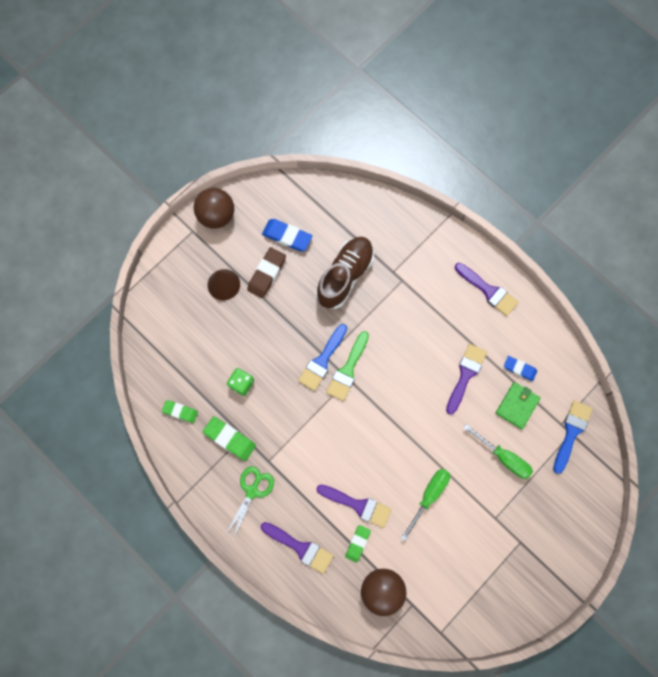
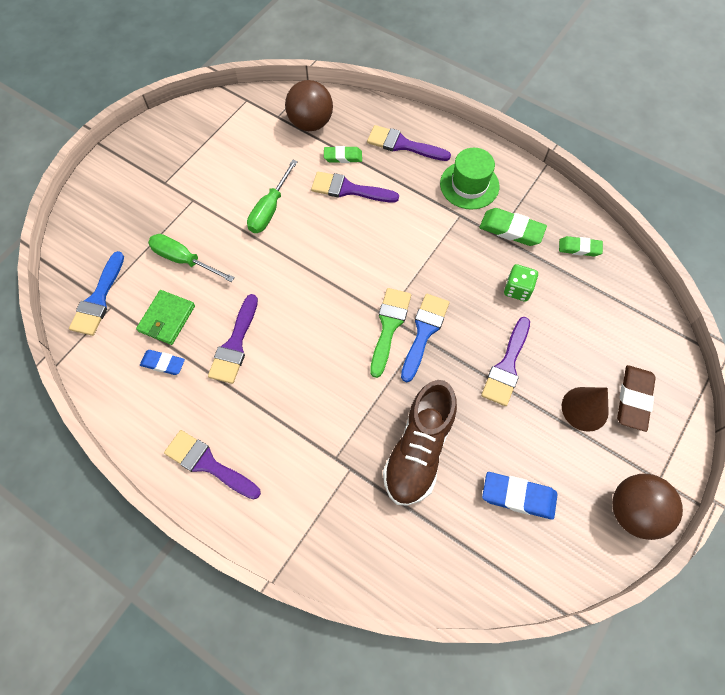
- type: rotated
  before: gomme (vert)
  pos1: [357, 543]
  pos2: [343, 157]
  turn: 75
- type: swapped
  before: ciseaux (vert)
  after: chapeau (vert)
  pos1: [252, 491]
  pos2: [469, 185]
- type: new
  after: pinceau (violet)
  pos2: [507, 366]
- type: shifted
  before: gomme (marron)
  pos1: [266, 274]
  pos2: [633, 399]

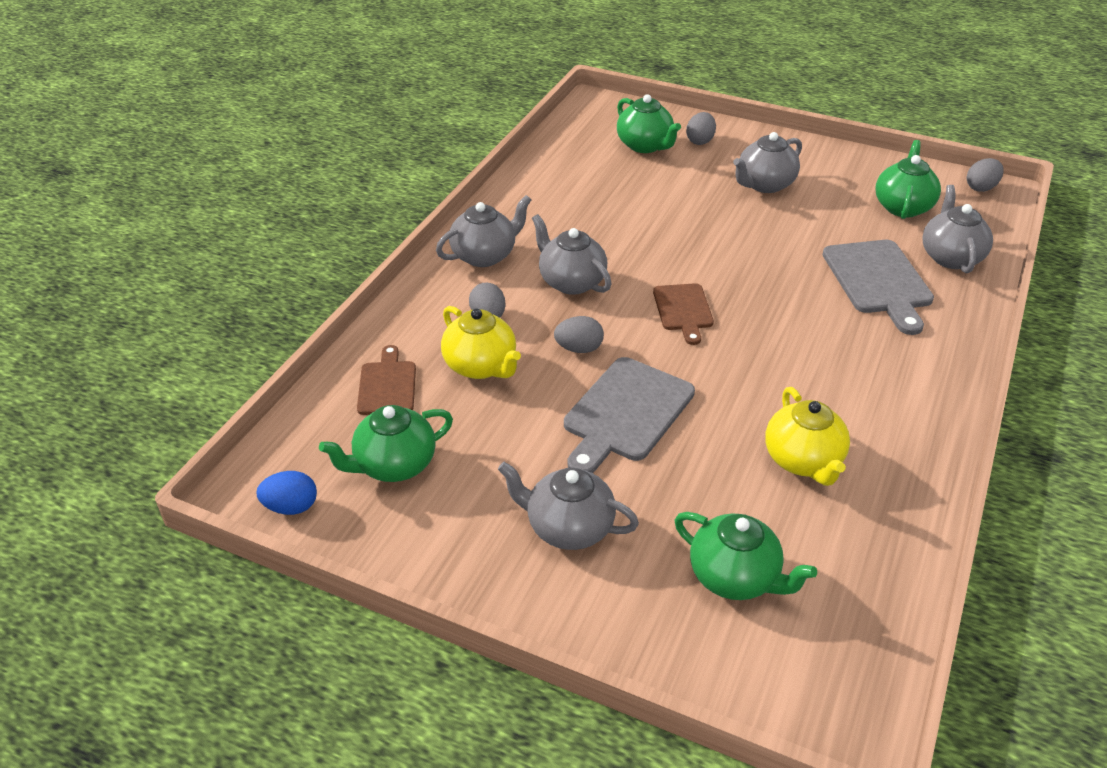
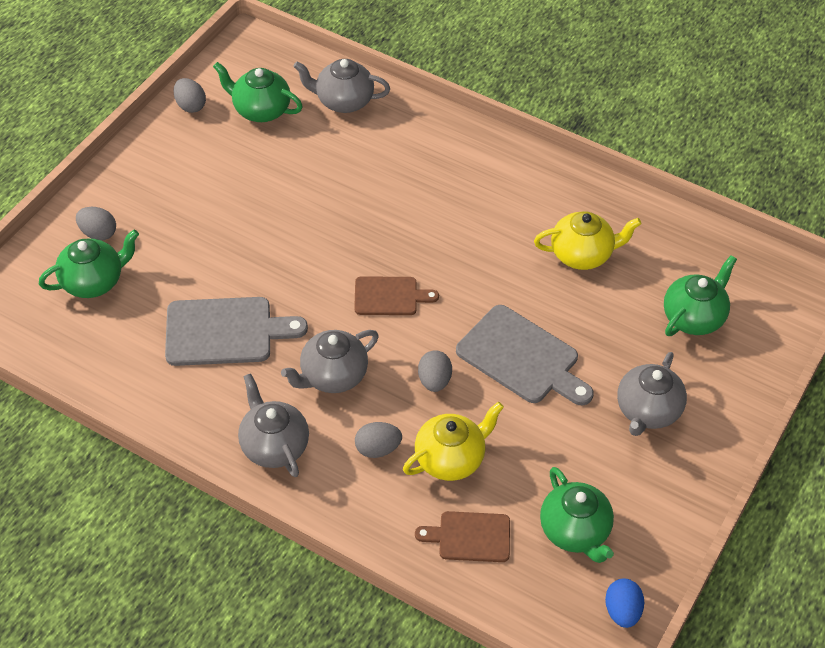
- type: shifted
  before: planche à découper (gris)
  pos1: [878, 281]
  pos2: [225, 332]
- type: shifted
  before: œuf (gris)
  pos1: [981, 188]
  pos2: [190, 106]
- type: gone
  before: théière (gris)
  pos1: [764, 184]

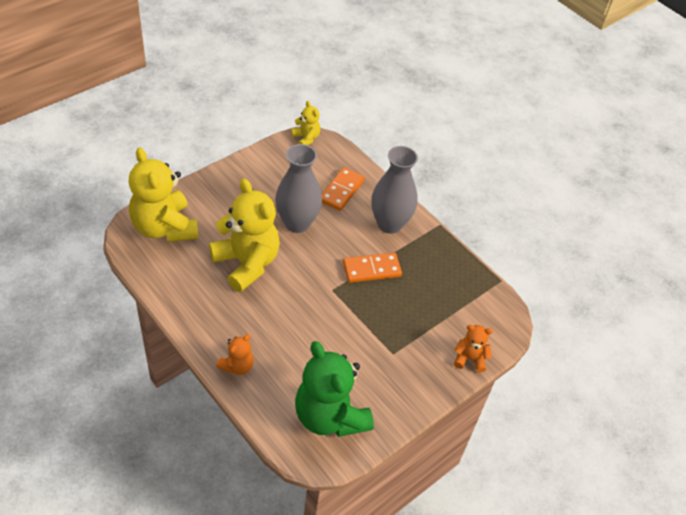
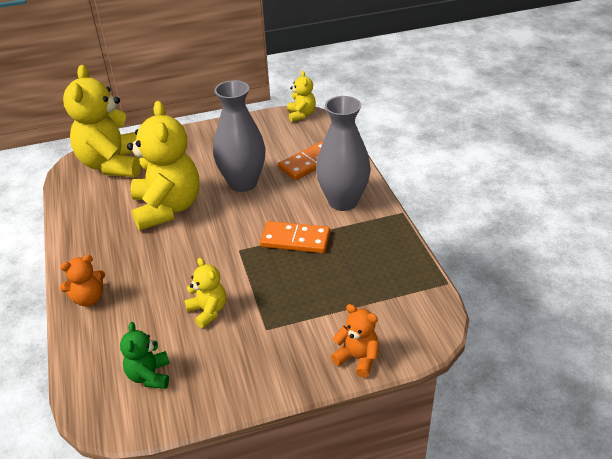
- type: scaled
  before: ours en peluche (vert)
  pos1: [330, 416]
  pos2: [149, 375]
  scale: 0.48
- type: new
  after: ours en peluche (jaune)
  pos2: [208, 311]

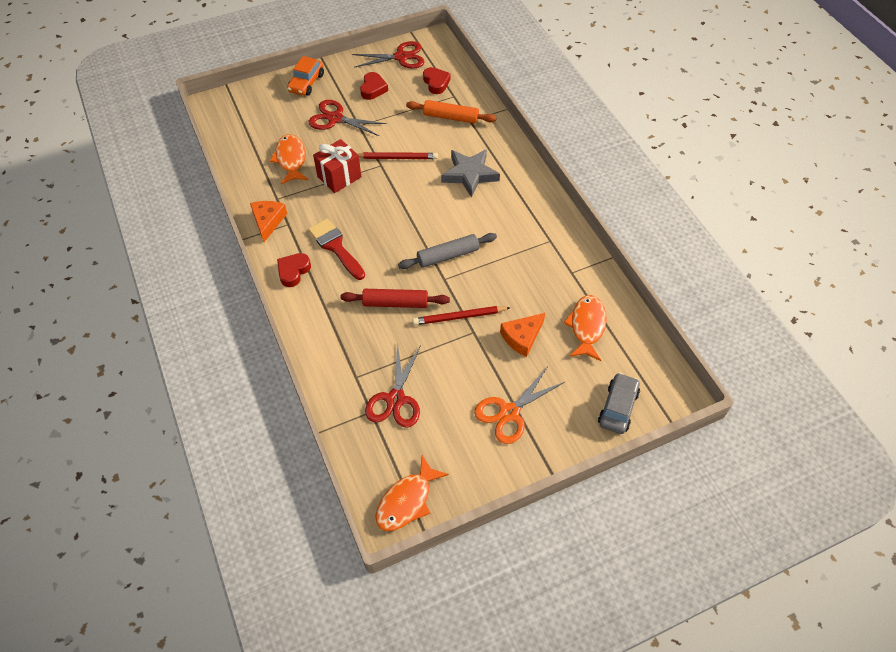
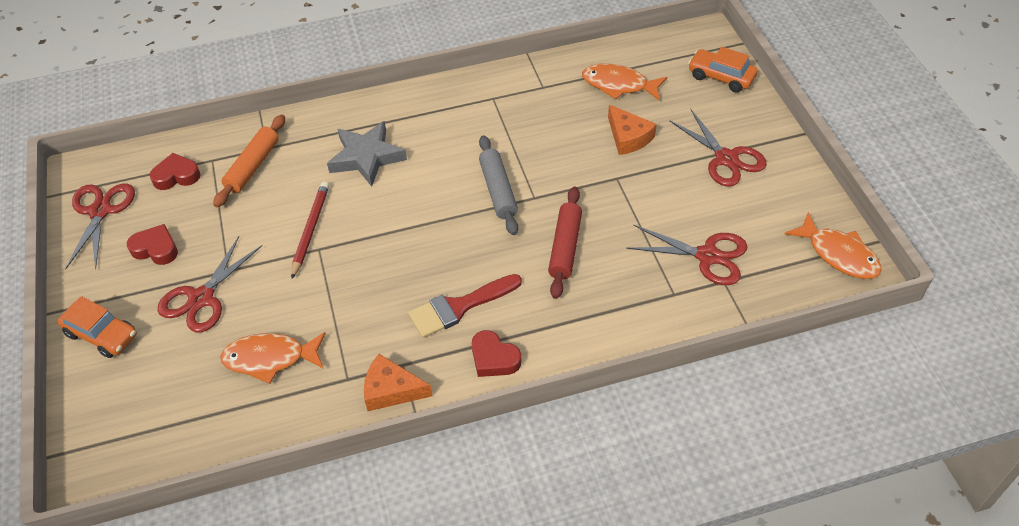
- type: repainted
  before: ciseaux (orange)
  after: ciseaux (rouge)
  pos1: [509, 412]
  pos2: [726, 158]
- type: repainted
  before: voiture (gris)
  after: voiture (orange)
  pos1: [617, 407]
  pos2: [721, 77]
- type: gone
  before: cadeau (rouge)
  pos1: [339, 177]
- type: gone
  before: crayon (rouge)
  pos1: [459, 317]

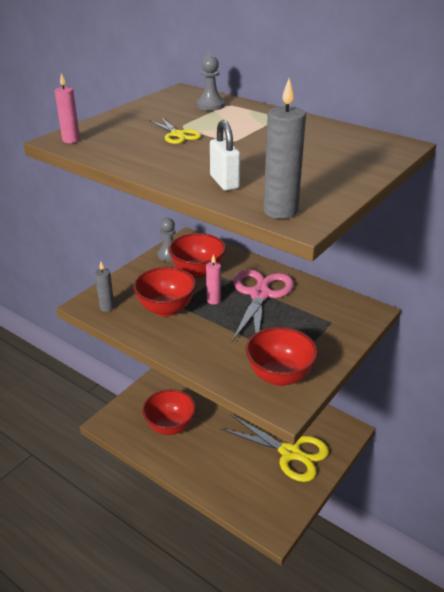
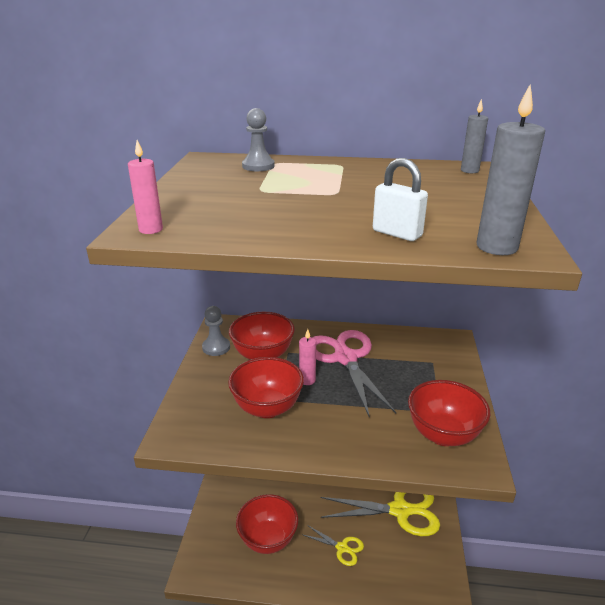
- type: shifted
  before: ciseaux (jaune)
  pos1: [178, 135]
  pos2: [342, 548]
- type: shifted
  before: bougie (gris)
  pos1: [107, 307]
  pos2: [469, 171]

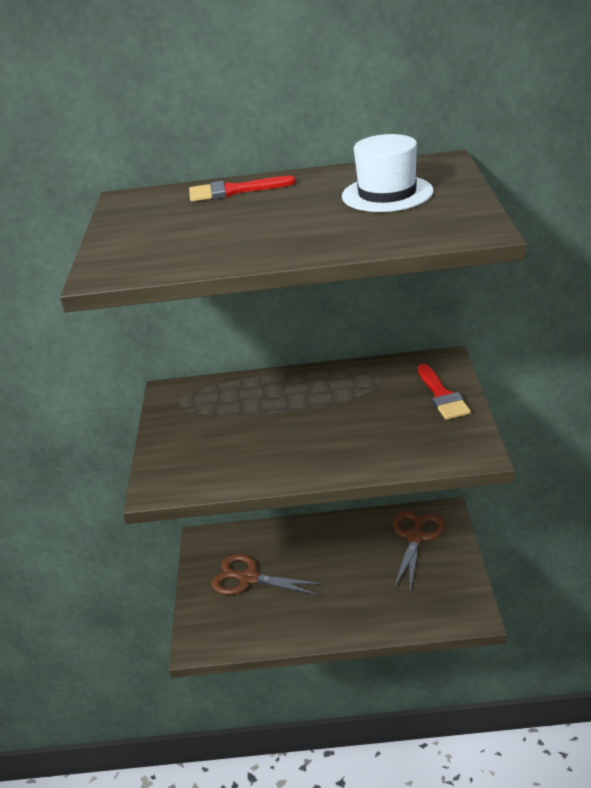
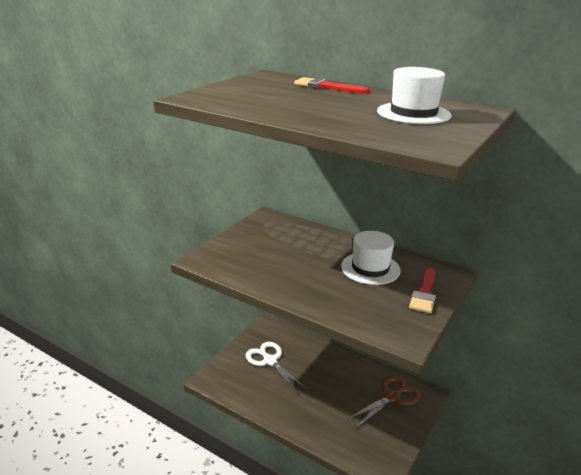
- type: repainted
  before: ciseaux (marron)
  after: ciseaux (blanc)
  pos1: [248, 578]
  pos2: [270, 361]
- type: new
  after: chapeau (blanc)
  pos2: [370, 268]

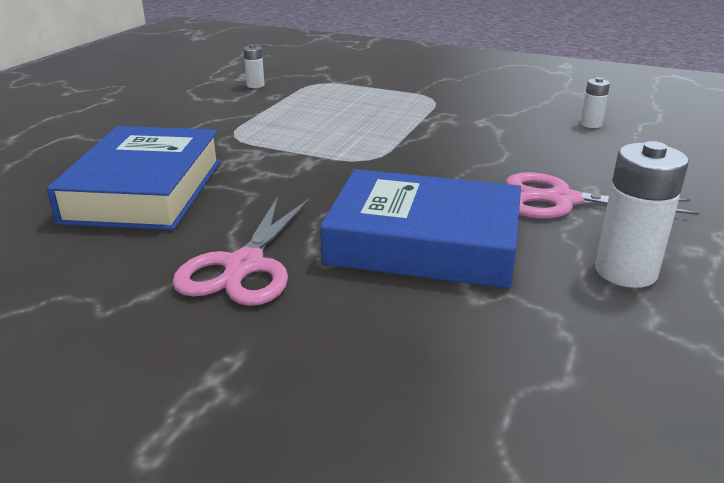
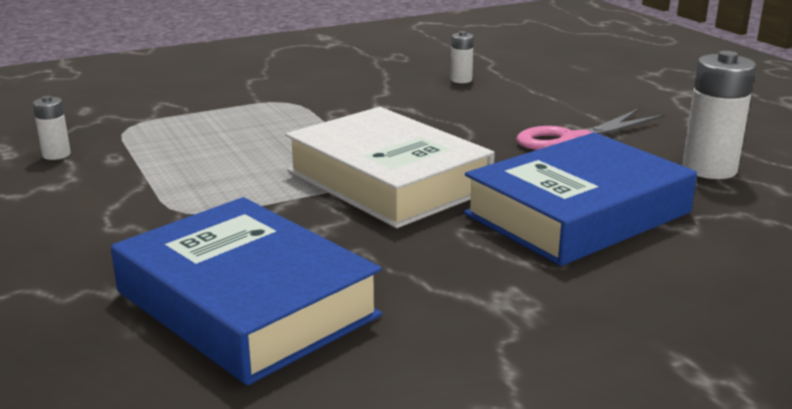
- type: new
  after: livre (blanc)
  pos2: [387, 181]
- type: gone
  before: ciseaux (rose)
  pos1: [245, 266]

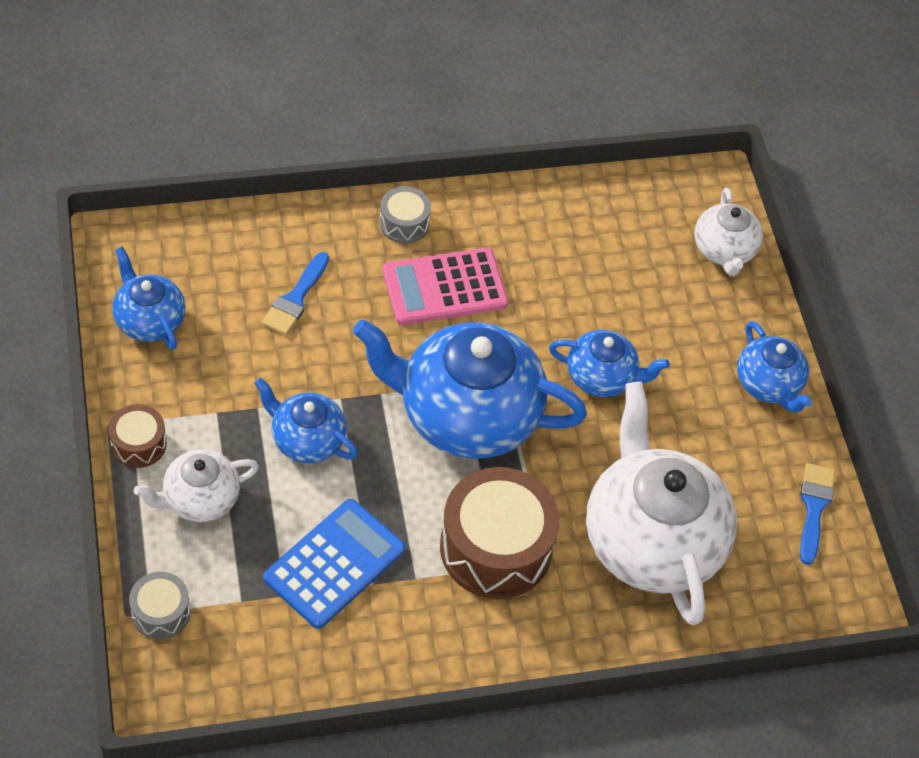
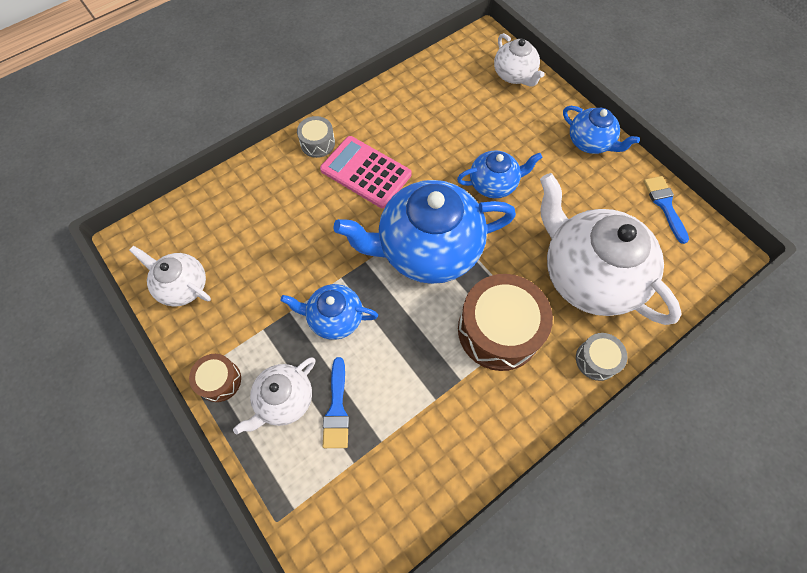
- type: repainted
  before: théière (bleu)
  after: théière (blanc)
  pos1: [149, 320]
  pos2: [183, 286]
- type: rotated
  before: calculatrice (rose)
  pos1: [444, 287]
  pos2: [366, 172]
  turn: 75
- type: shifted
  before: pinceau (bleu)
  pos1: [295, 299]
  pos2: [337, 409]
- type: shifted
  before: tambour (gris)
  pos1: [161, 612]
  pos2: [596, 360]
- type: gone
  before: calculatrice (bleu)
  pos1: [334, 564]

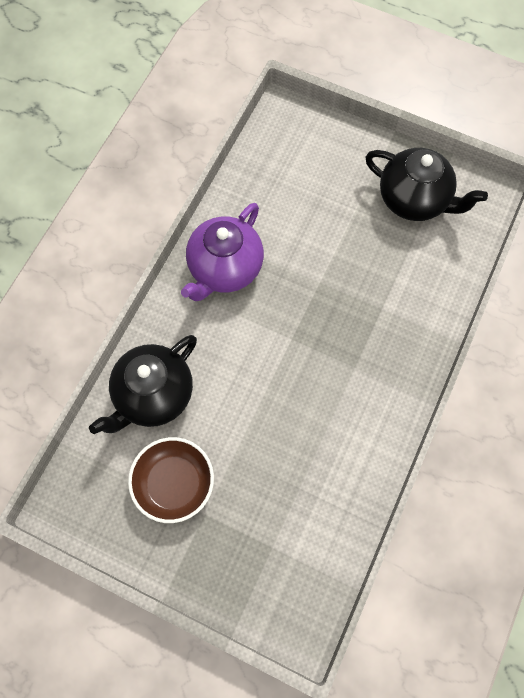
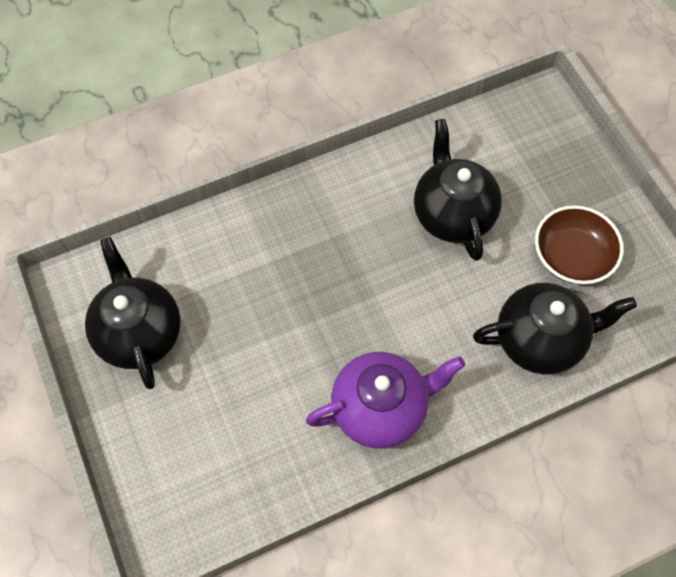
- type: new
  after: théière (noir)
  pos2: [452, 214]

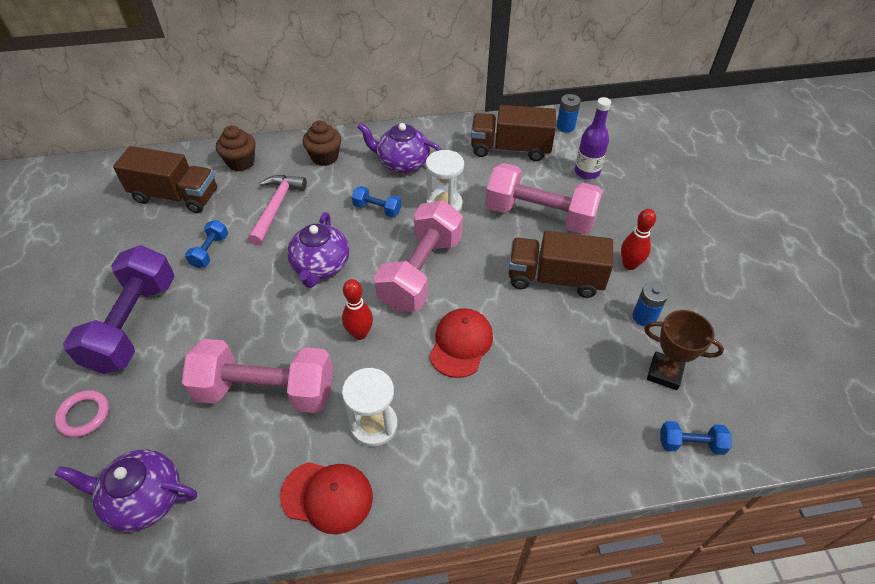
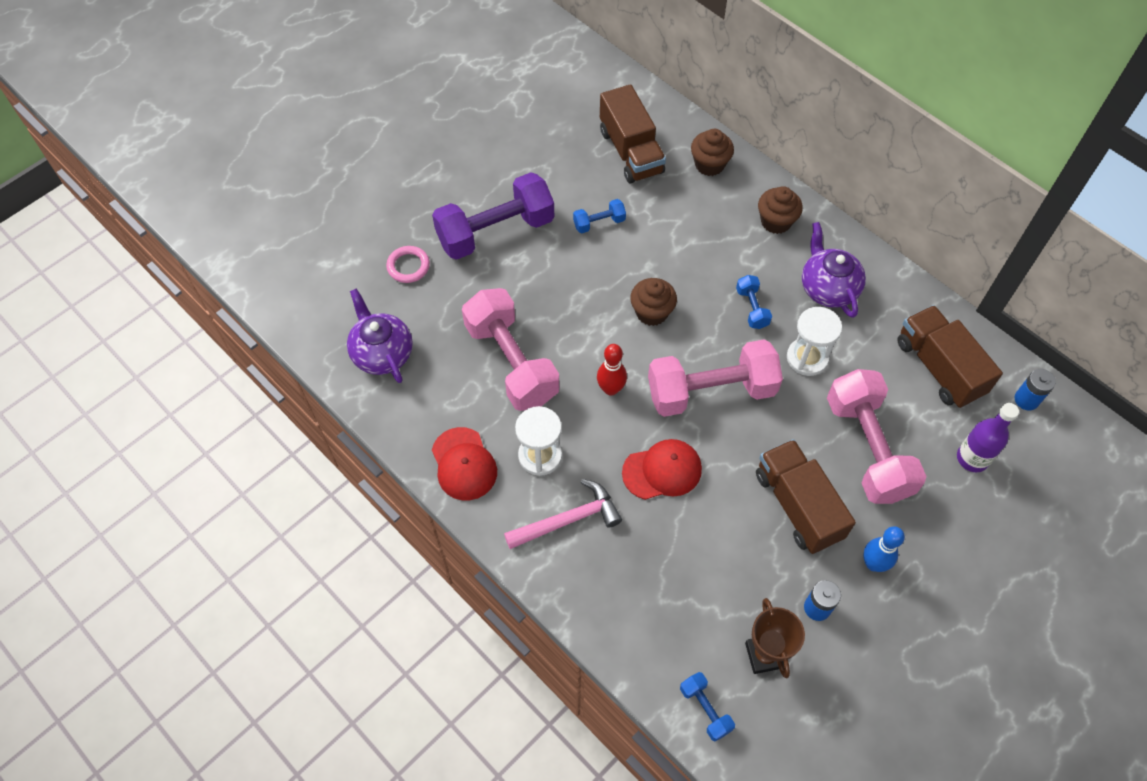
- type: shifted
  before: marteau (rose)
  pos1: [276, 207]
  pos2: [568, 519]
- type: swapped
  before: théière (violet)
  after: muffin (marron)
  pos1: [321, 266]
  pos2: [651, 312]
- type: repainted
  before: quille (rouge)
  after: quille (bleu)
  pos1: [629, 265]
  pos2: [873, 564]

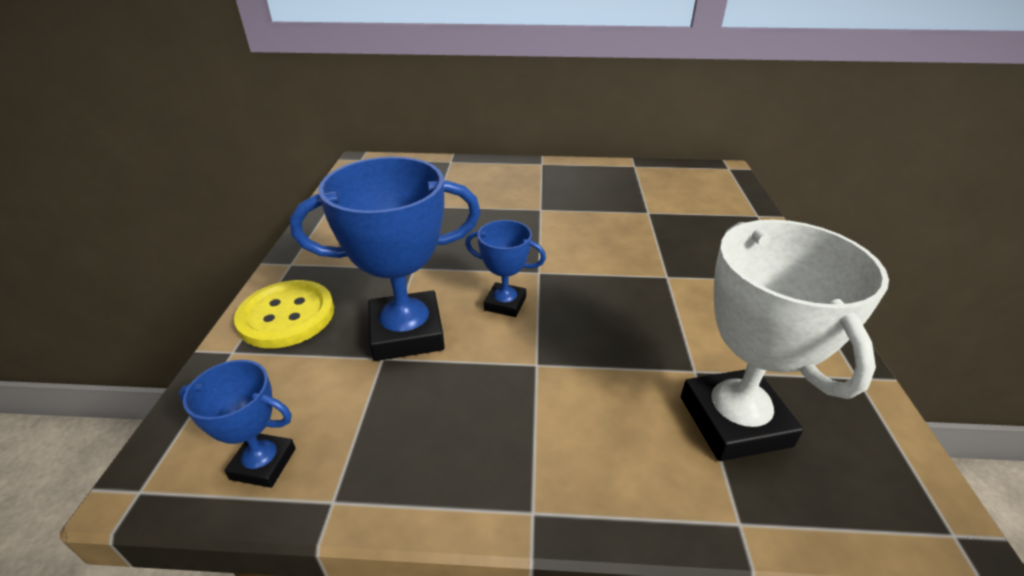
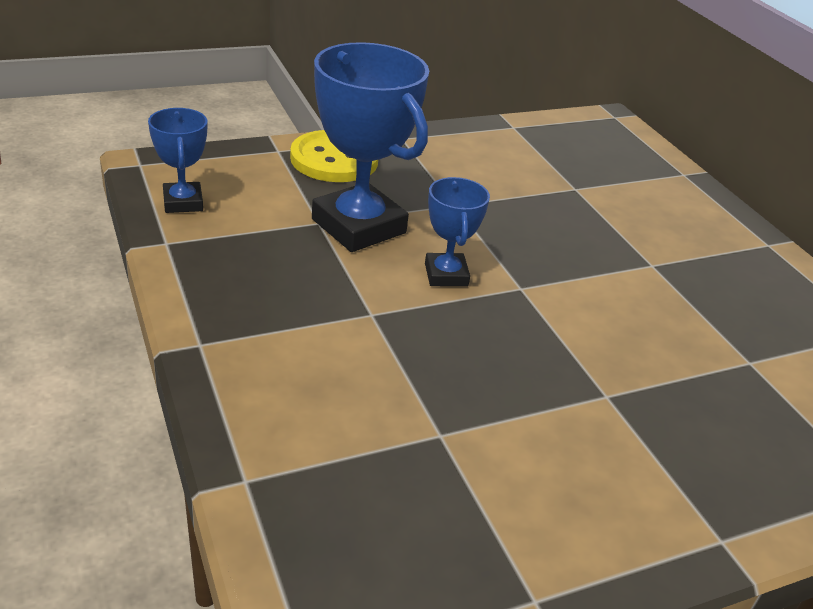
- type: gone
  before: trophée (blanc)
  pos1: [734, 421]

